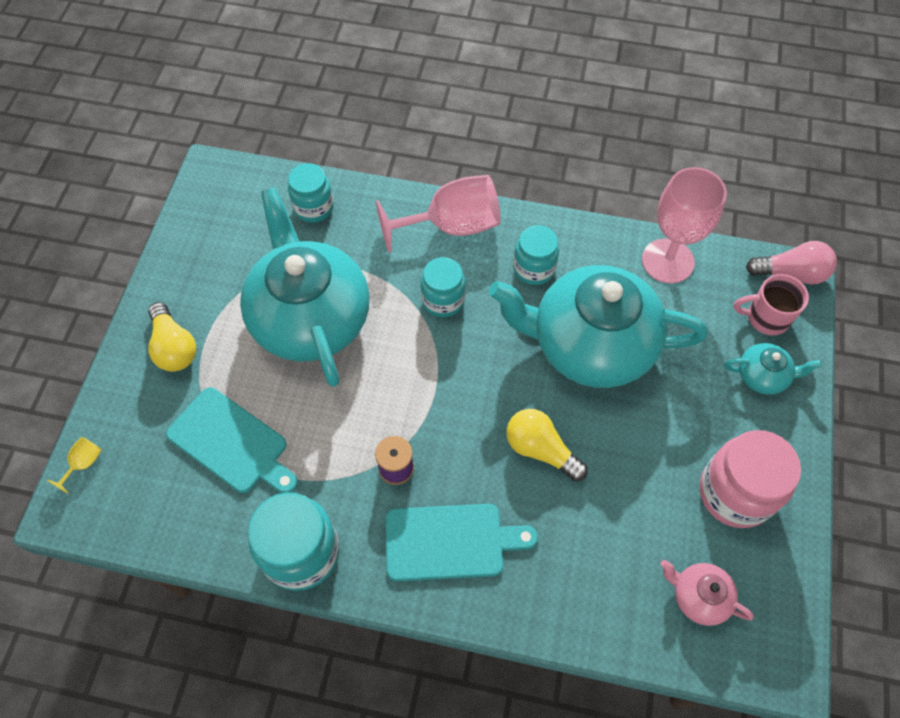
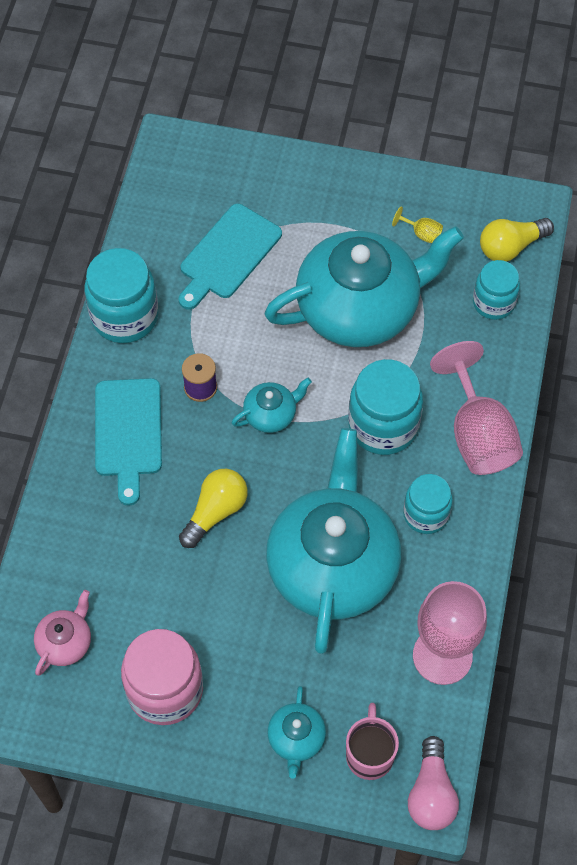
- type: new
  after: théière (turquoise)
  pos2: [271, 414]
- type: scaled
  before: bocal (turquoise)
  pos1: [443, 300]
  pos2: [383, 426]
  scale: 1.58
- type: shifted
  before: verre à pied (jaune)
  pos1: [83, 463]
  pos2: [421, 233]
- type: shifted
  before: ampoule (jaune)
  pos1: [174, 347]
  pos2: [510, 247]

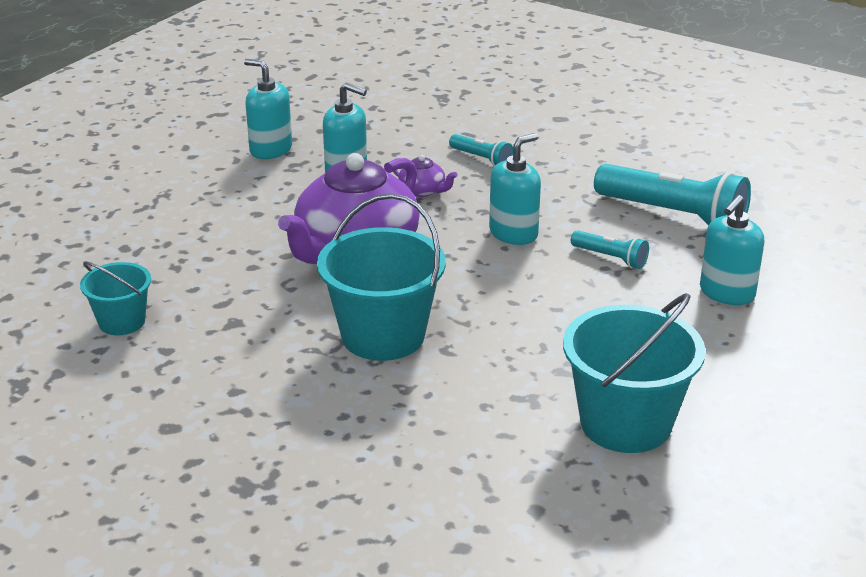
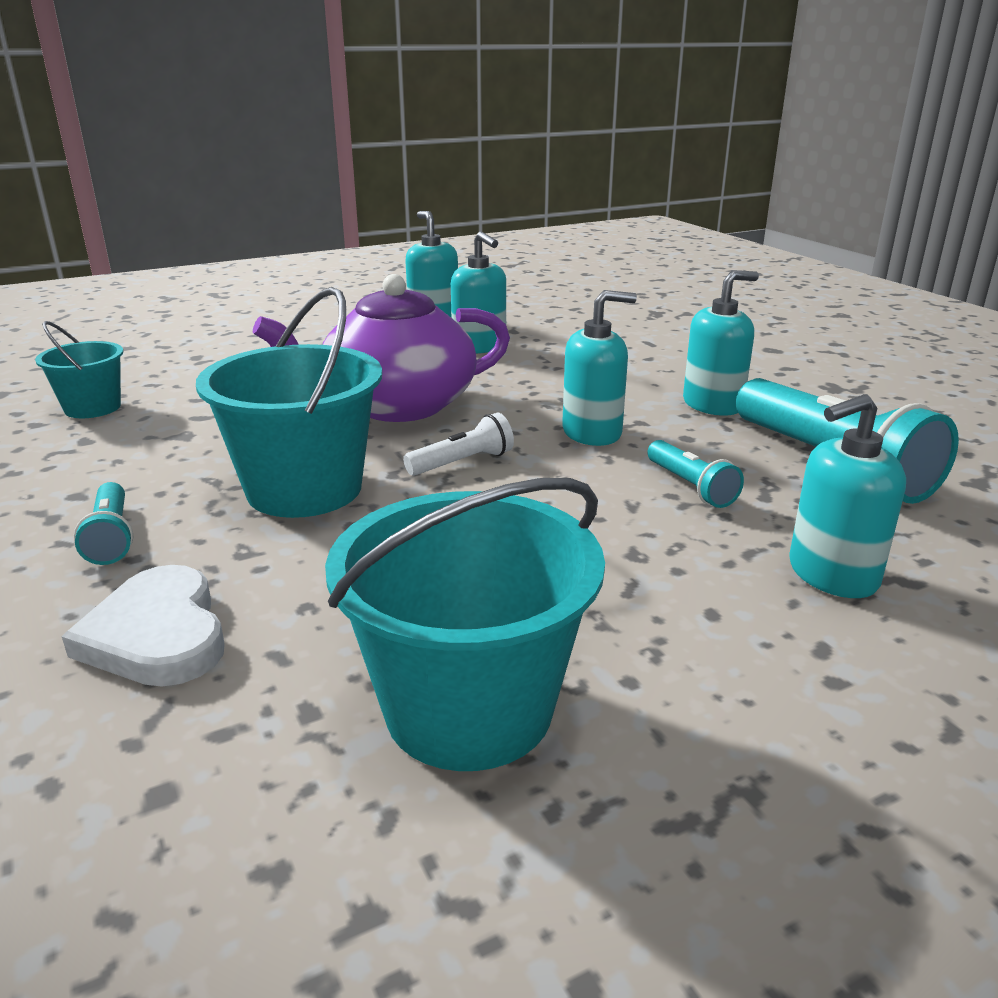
- type: new
  after: cœur (blanc)
  pos2: [157, 635]
- type: shifted
  before: lampe de poche (turquoise)
  pos1: [481, 159]
  pos2: [111, 537]
- type: new
  after: lampe de poche (blanc)
  pos2: [462, 463]
- type: new
  after: distributeur de savon (turquoise)
  pos2: [712, 404]
- type: gone
  before: théière (violet)
  pos1: [423, 191]

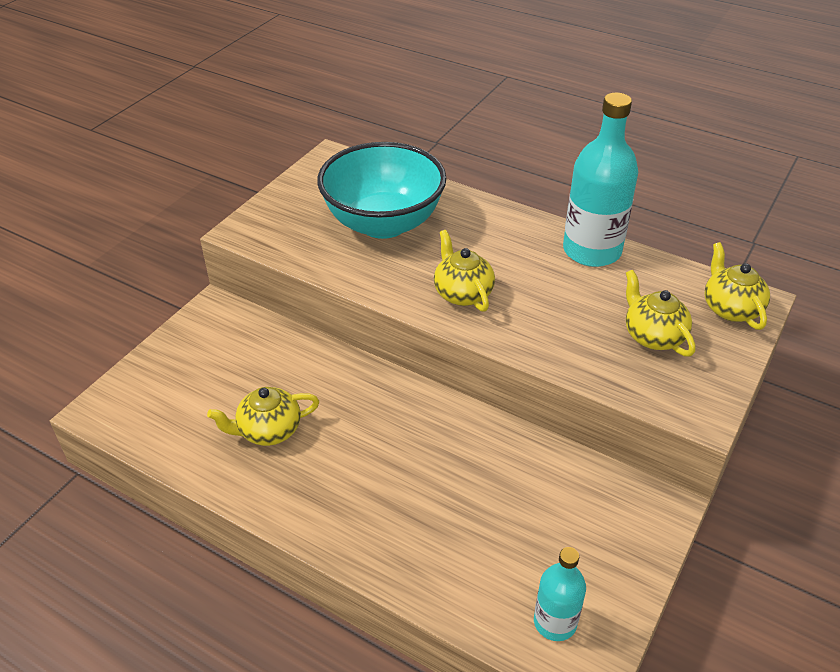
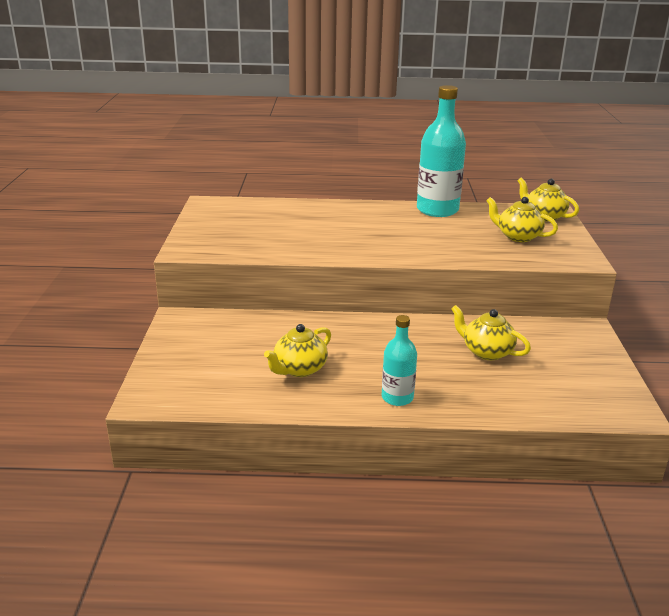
- type: shifted
  before: bouteille (turquoise)
  pos1: [555, 622]
  pos2: [397, 397]
- type: shifted
  before: théière (jaune)
  pos1: [462, 293]
  pos2: [486, 352]
- type: gone
  before: bol (turquoise)
  pos1: [383, 223]

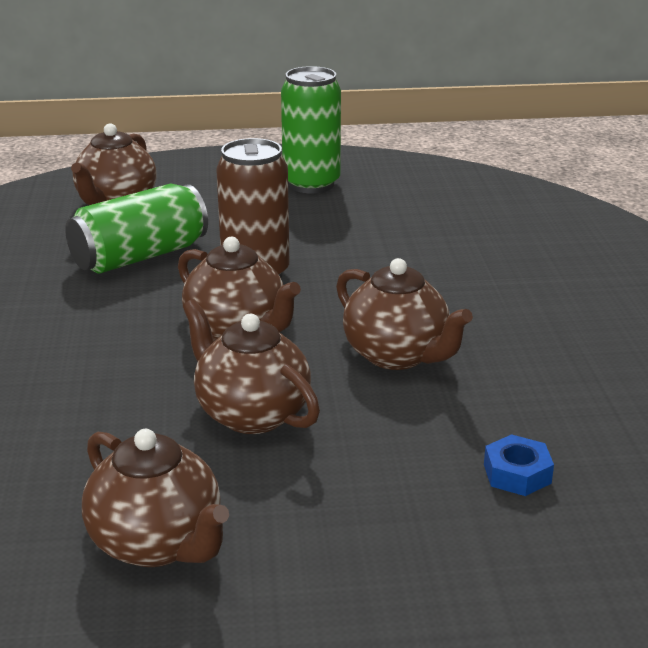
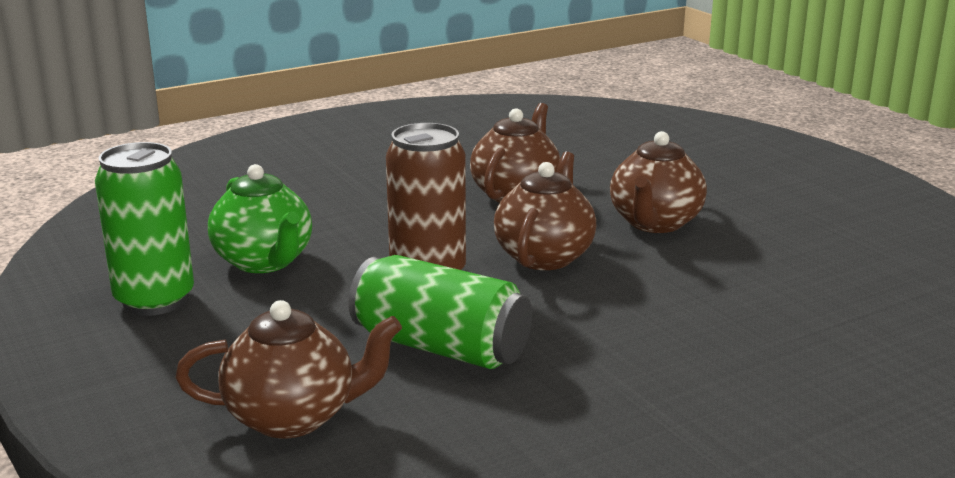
- type: new
  after: théière (vert)
  pos2: [264, 262]
- type: gone
  before: théière (marron)
  pos1: [157, 544]
- type: gone
  before: écrou (bleu)
  pos1: [517, 474]

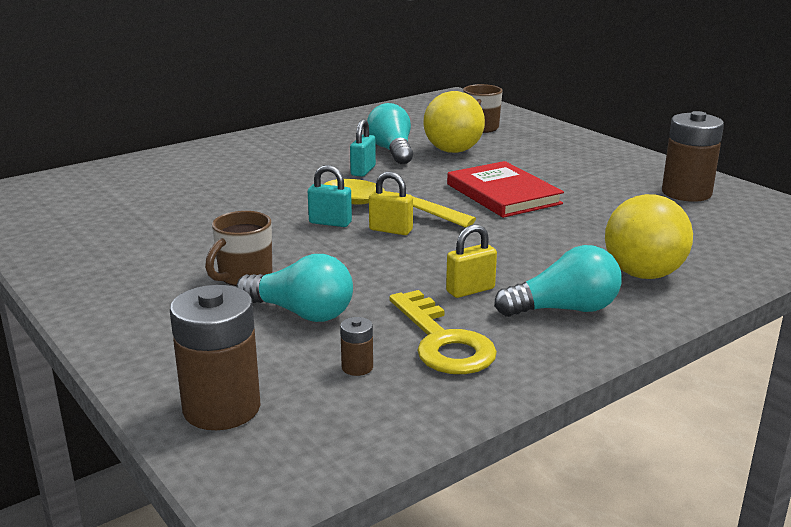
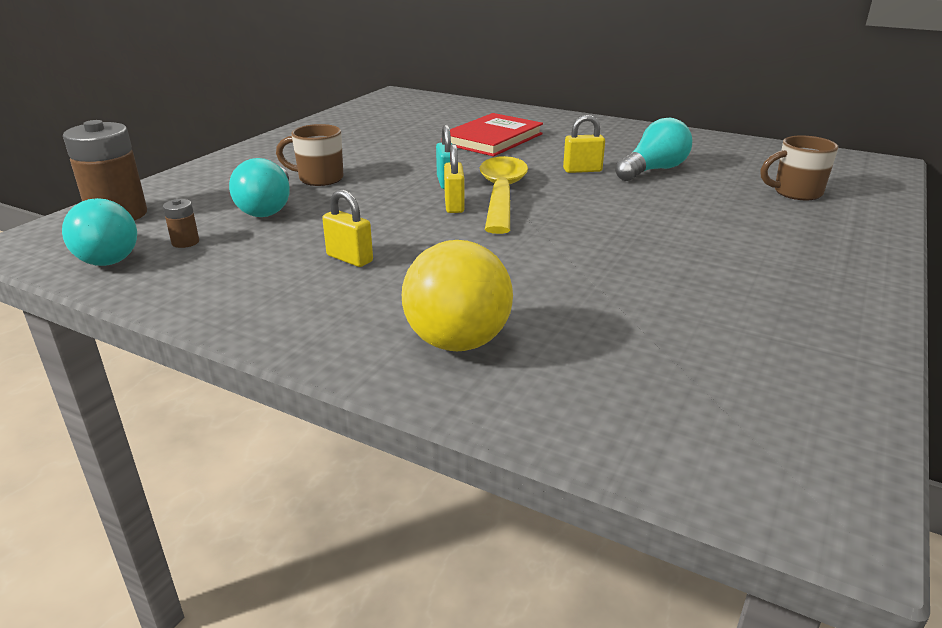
- type: shifted
  before: ampoule (turquoise)
  pos1: [564, 309]
  pos2: [104, 254]
- type: shifted
  before: livre (rouge)
  pos1: [503, 194]
  pos2: [493, 139]
- type: repainted
  before: cadenas (turquoise)
  after: cadenas (jaune)
  pos1: [363, 171]
  pos2: [582, 170]
- type: gone
  before: clé (jaune)
  pos1: [443, 341]
- type: gone
  before: balle (jaune)
  pos1: [453, 151]
- type: gone
  before: pile (marron)
  pos1: [686, 193]

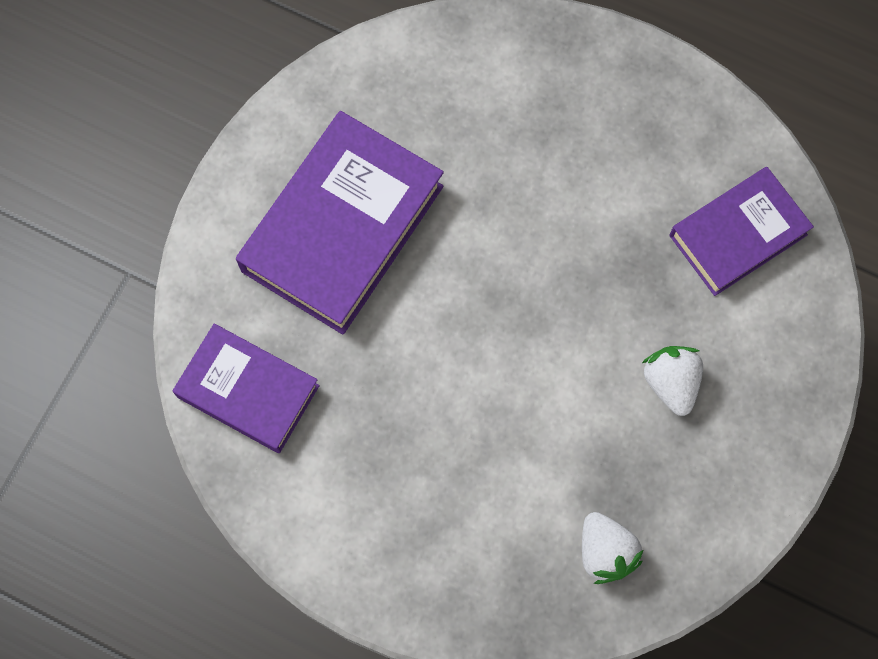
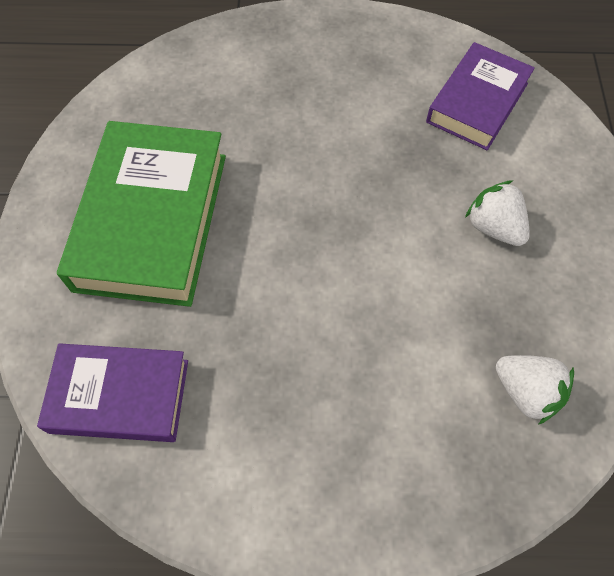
- type: repainted
  before: livre (violet)
  after: livre (vert)
  pos1: [343, 228]
  pos2: [152, 221]

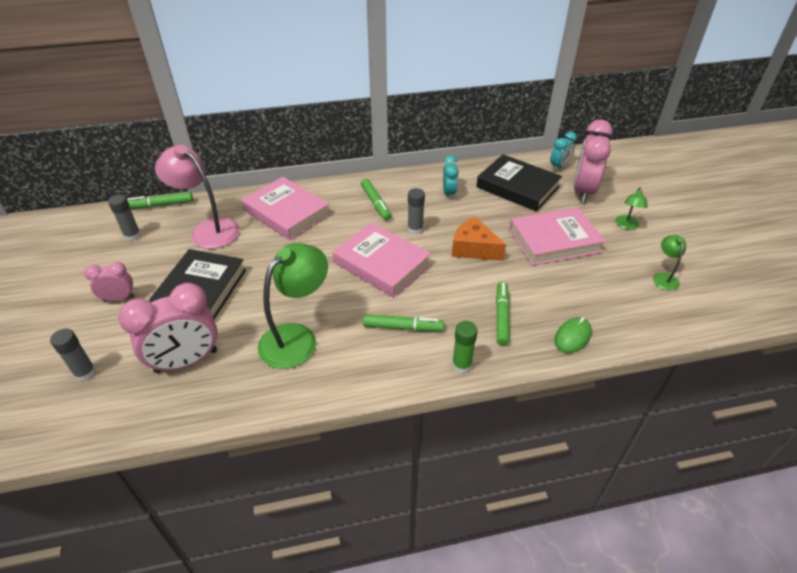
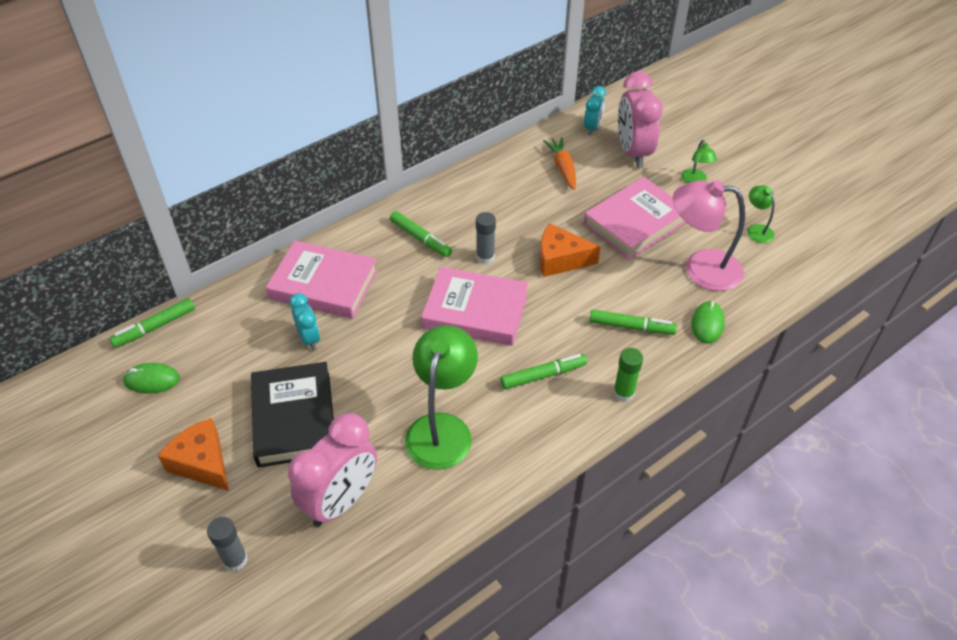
- type: swapped
  before: bâton de colle (gris)
  after: souris (vert)
  pos1: [132, 236]
  pos2: [152, 380]
- type: swapped
  before: réveil (rose)
  after: fromage (orange)
  pos1: [119, 299]
  pos2: [202, 462]
- type: shifted
  before: réveil (turquoise)
  pos1: [449, 193]
  pos2: [309, 339]
- type: swapped
  before: livre (noir)
  after: carotte (orange)
  pos1: [517, 187]
  pos2: [563, 168]
- type: rotated
  before: feutre (vert)
  pos1: [501, 316]
  pos2: [631, 327]
  turn: 120
- type: shifted
  before: lampe (rose)
  pos1: [208, 229]
  pos2: [700, 268]

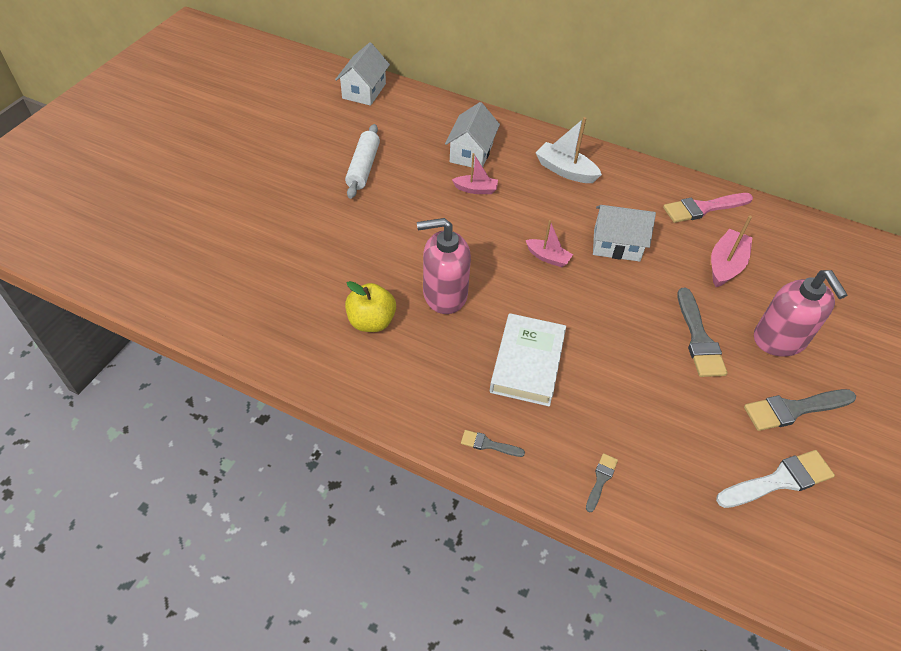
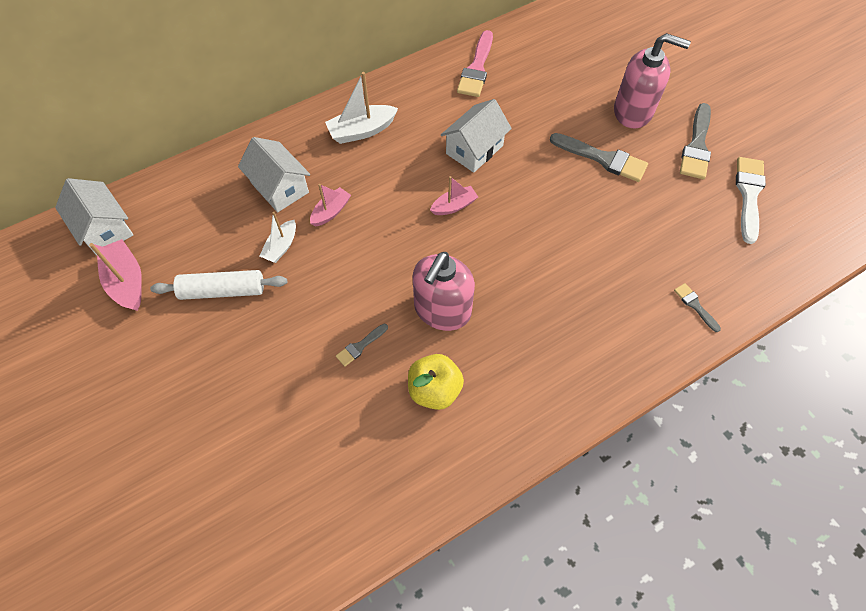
- type: shifted
  before: bateau (rose)
  pos1: [725, 265]
  pos2: [127, 281]
- type: rotated
  before: rouleau à pâtisserie (blanc)
  pos1: [363, 167]
  pos2: [222, 290]
  turn: -45
- type: new
  after: bateau (blanc)
  pos2: [281, 247]
- type: shifted
  before: pinceau (gris)
  pos1: [489, 444]
  pos2: [360, 346]
- type: gone
  before: livre (blanc)
  pos1: [527, 363]

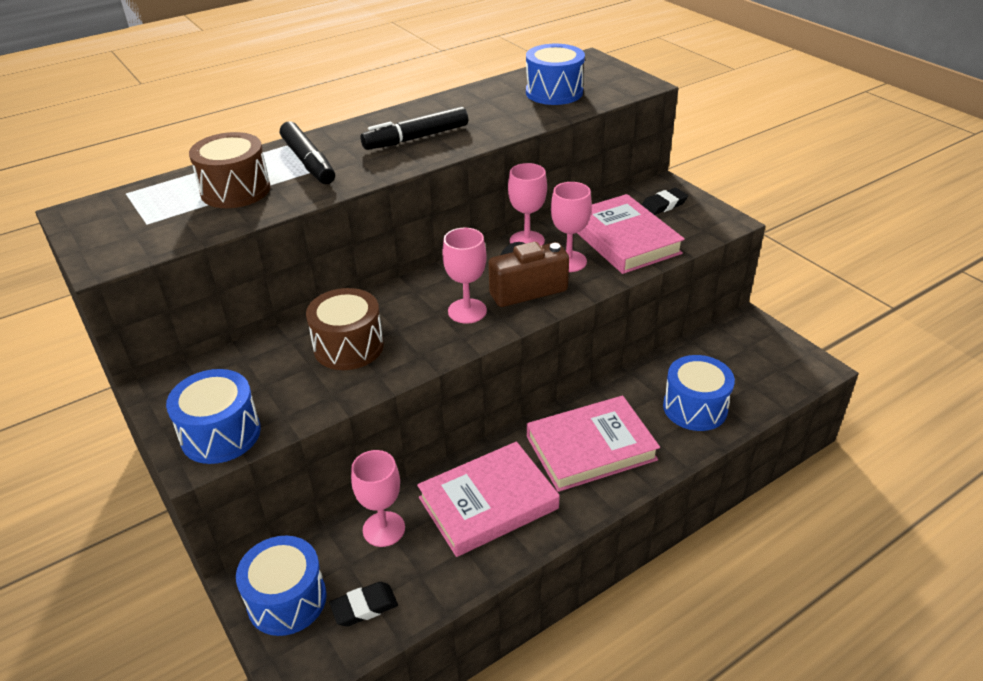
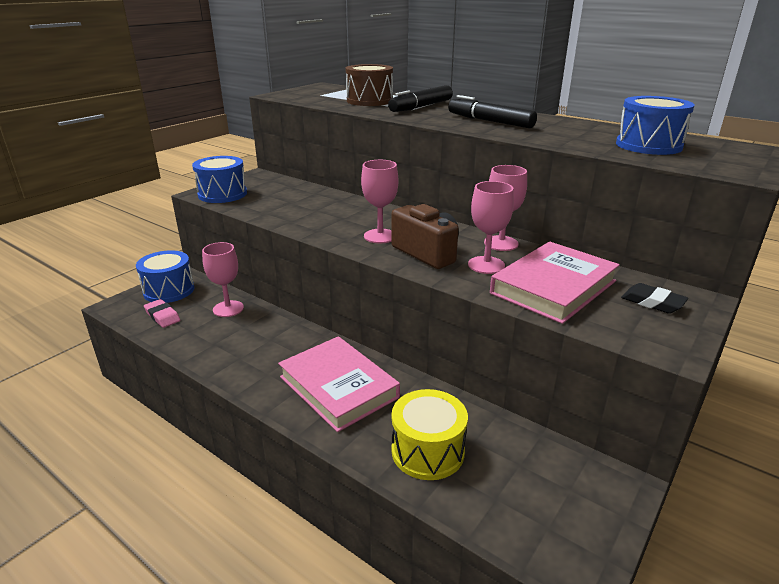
- type: repainted
  before: gomme (noir)
  after: gomme (rose)
  pos1: [364, 607]
  pos2: [162, 316]
- type: repainted
  before: tambour (bleu)
  after: tambour (jaune)
  pos1: [695, 408]
  pos2: [427, 451]
- type: gone
  before: tambour (marron)
  pos1: [348, 346]
- type: gone
  before: livre (rose)
  pos1: [488, 503]

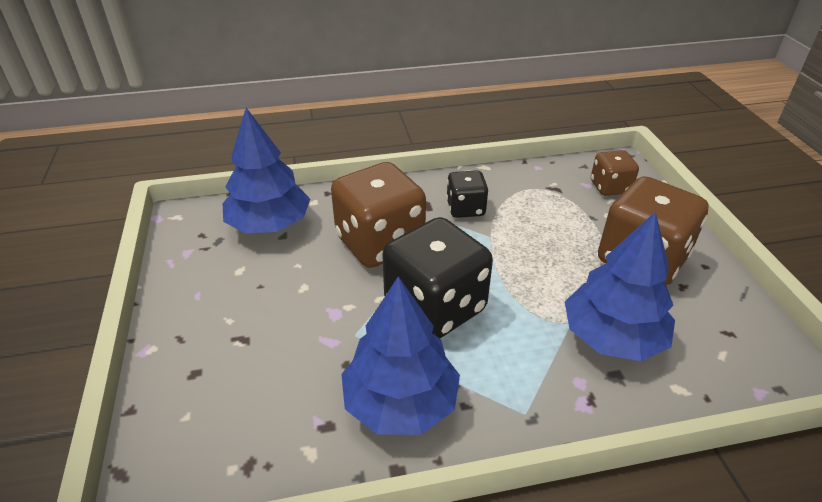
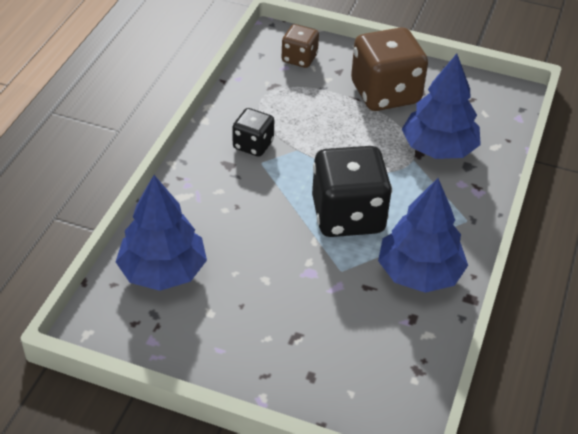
- type: gone
  before: dé (marron)
  pos1: [380, 243]

